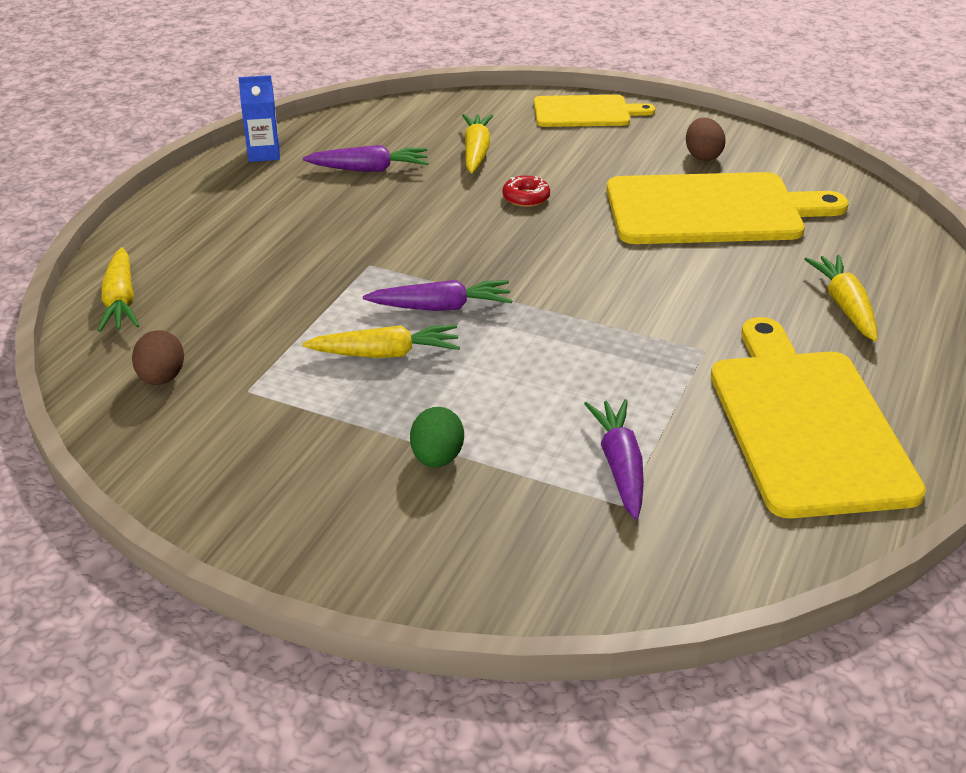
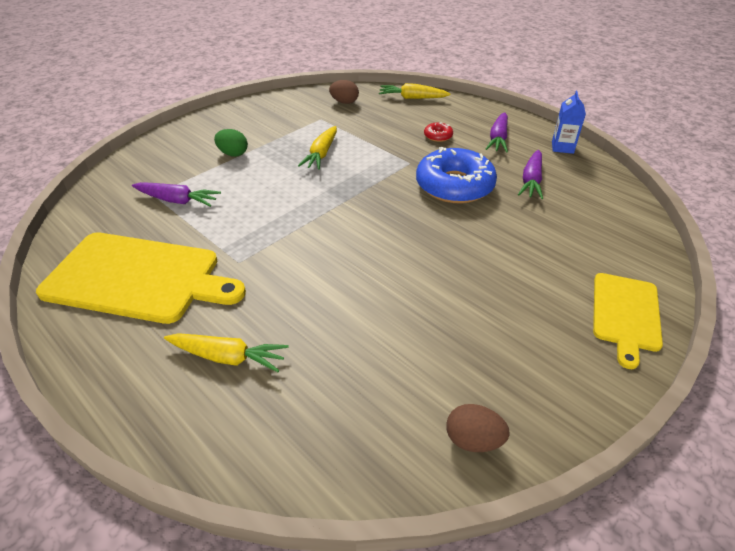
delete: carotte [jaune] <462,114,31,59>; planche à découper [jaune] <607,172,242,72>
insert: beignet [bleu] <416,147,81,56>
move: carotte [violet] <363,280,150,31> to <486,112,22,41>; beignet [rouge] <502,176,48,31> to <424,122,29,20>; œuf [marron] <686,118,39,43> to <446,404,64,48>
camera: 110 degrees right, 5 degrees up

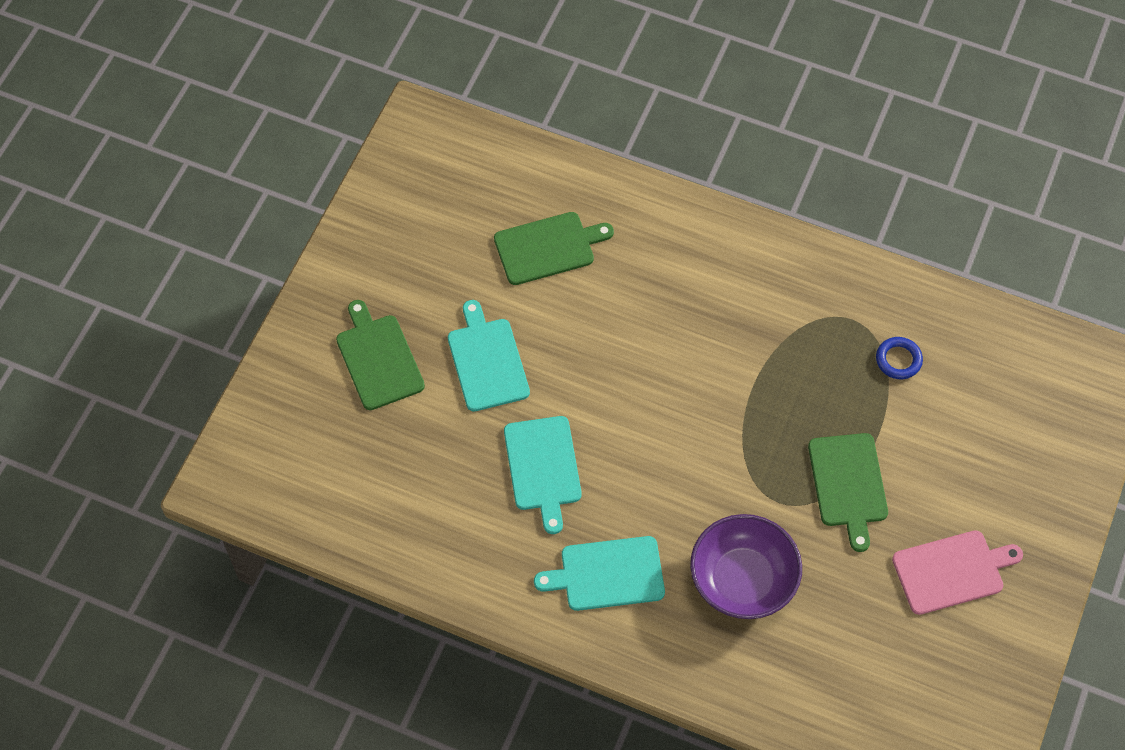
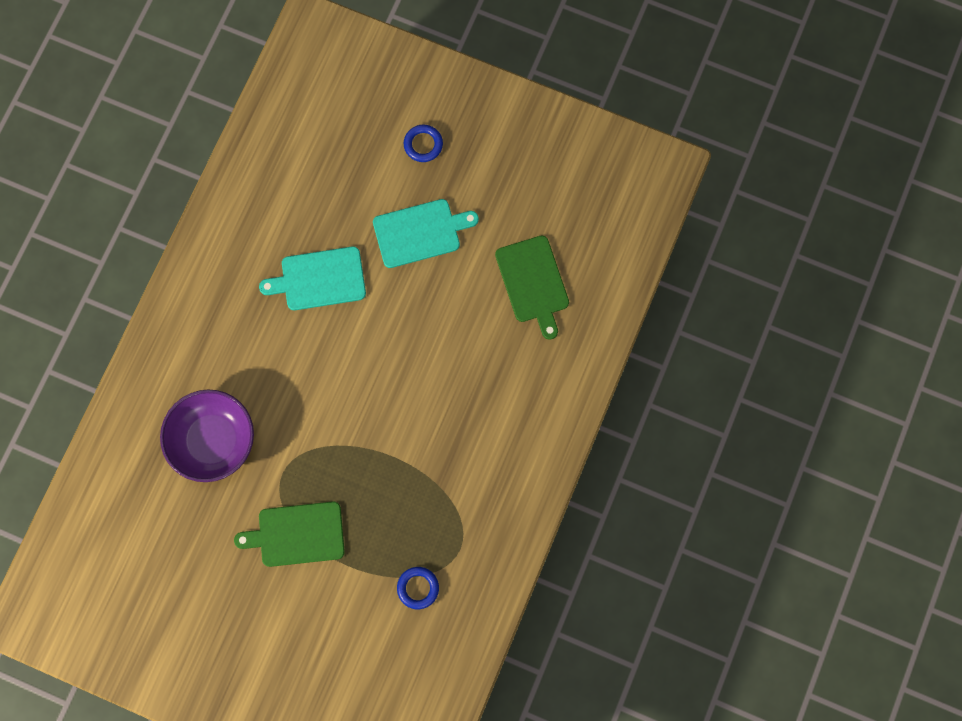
delete: planche à découper [turquoise] <534,536,131,75>; planche à découper [rose] <892,530,131,85>
replace: planche à découper [vert] <336,300,89,110> to anneau [bleu] <404,125,39,37>
camera: 90 degrees right, 15 degrees up

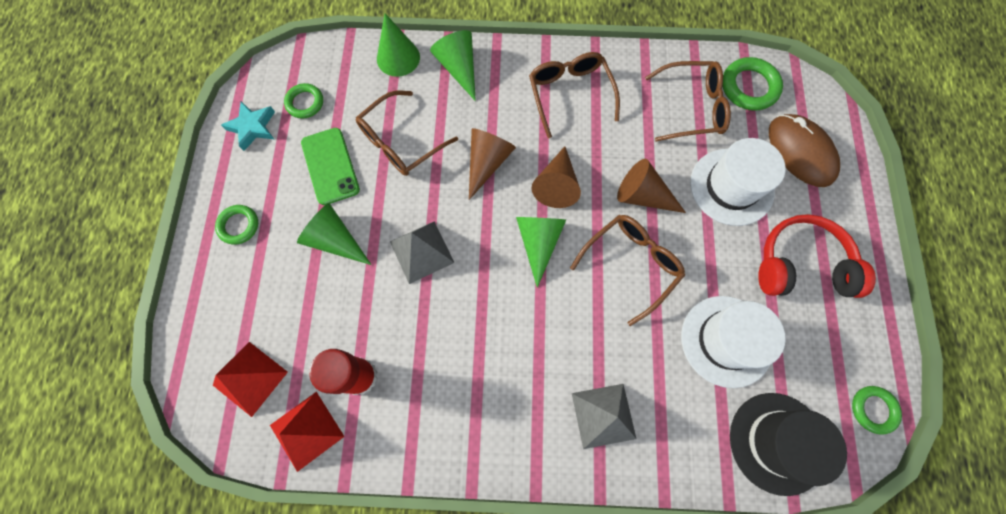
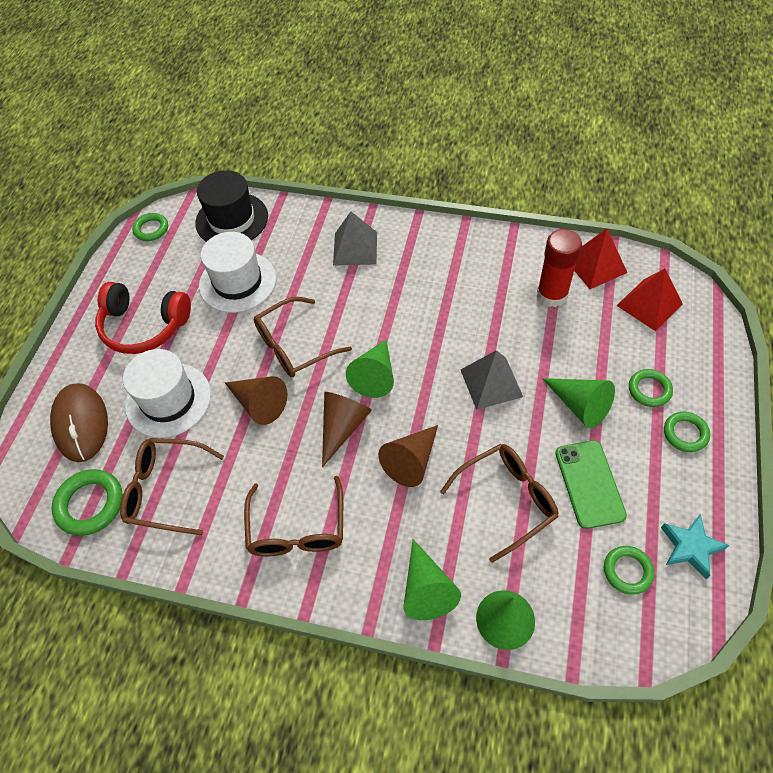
insert: anneau [vert] <629,369,44,38>
camera: 165 degrees left, 15 degrees down

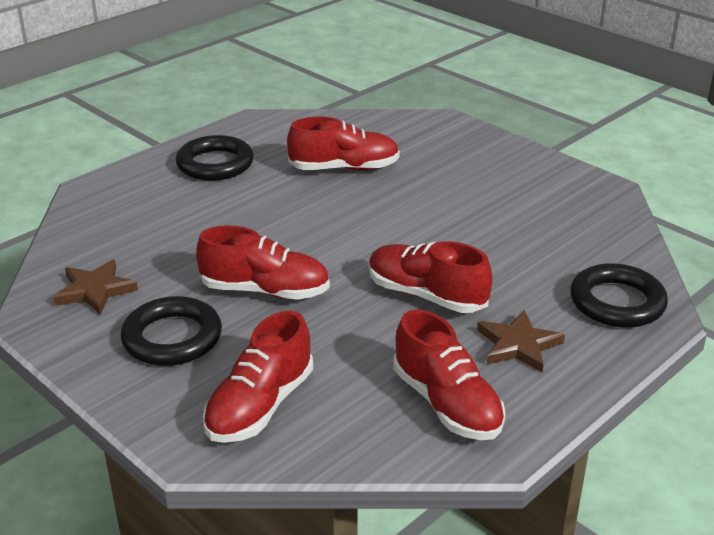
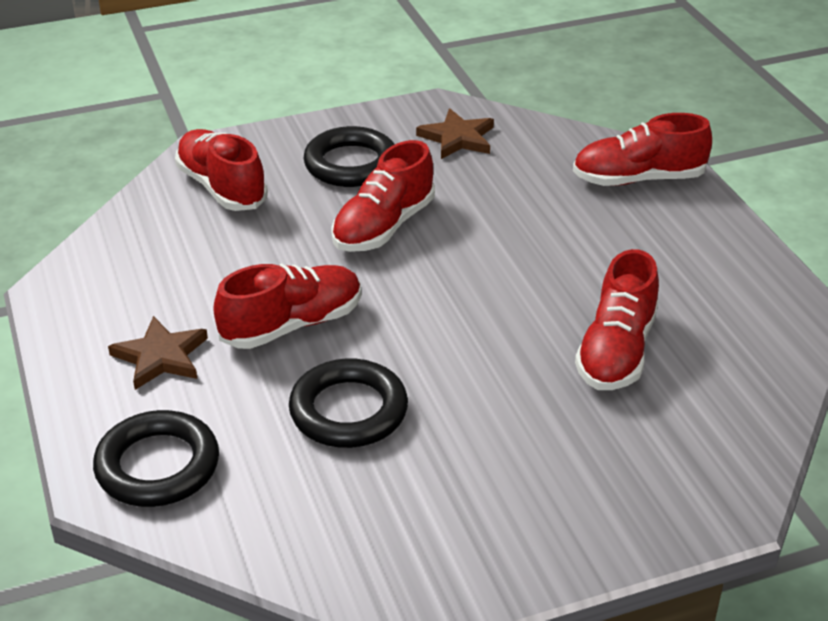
move: anneau [noir] <176,135,78,46> to <289,358,119,90>; chaussure [rouge] <393,310,113,130> to <573,113,139,73>
camera: 115 degrees right, 5 degrees up

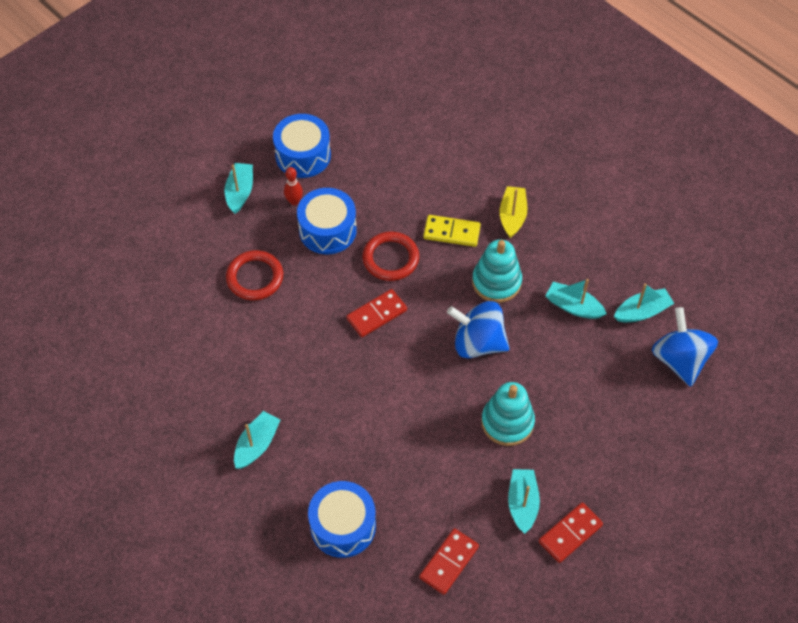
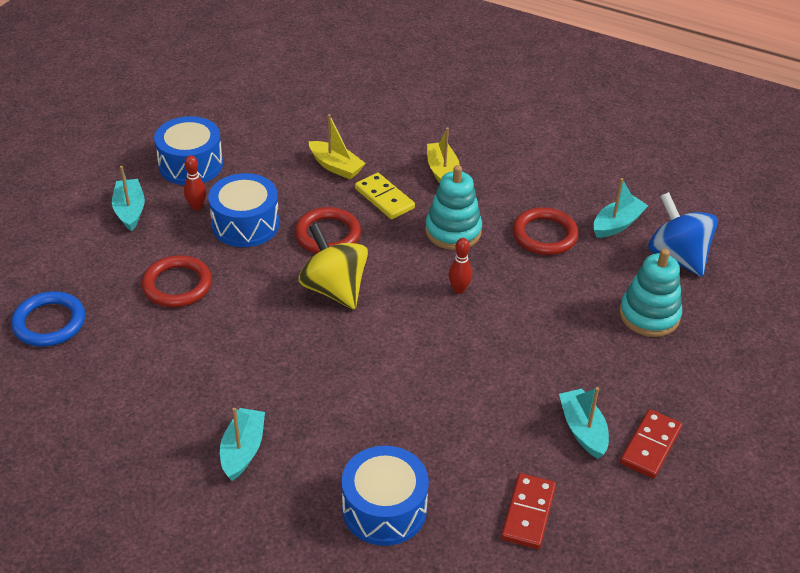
insert: anneau [bleu] <11,291,74,56>; bateau [jaune] <309,114,57,65>
move: jouet à empiler [turquoise] <481,382,54,64> to <619,249,63,88>
replace: domino [rouge] <346,289,61,48> to toupie [jaune] <299,223,69,86>; toupie [bleu] <447,301,63,57> to quille [rouge] <449,238,23,56>; bateau [turquoise] <545,279,62,40> to anneau [rouge] <513,207,66,48>
rotate: domino [jaune] <423,215,58,32> = <355,173,60,46> 60 degrees clockwise
camera: 20 degrees left, 15 degrees down

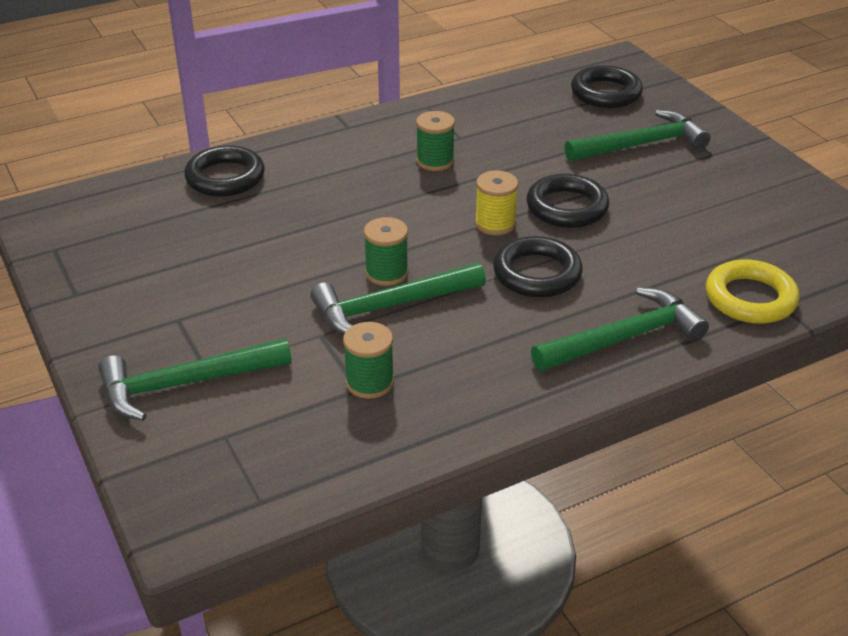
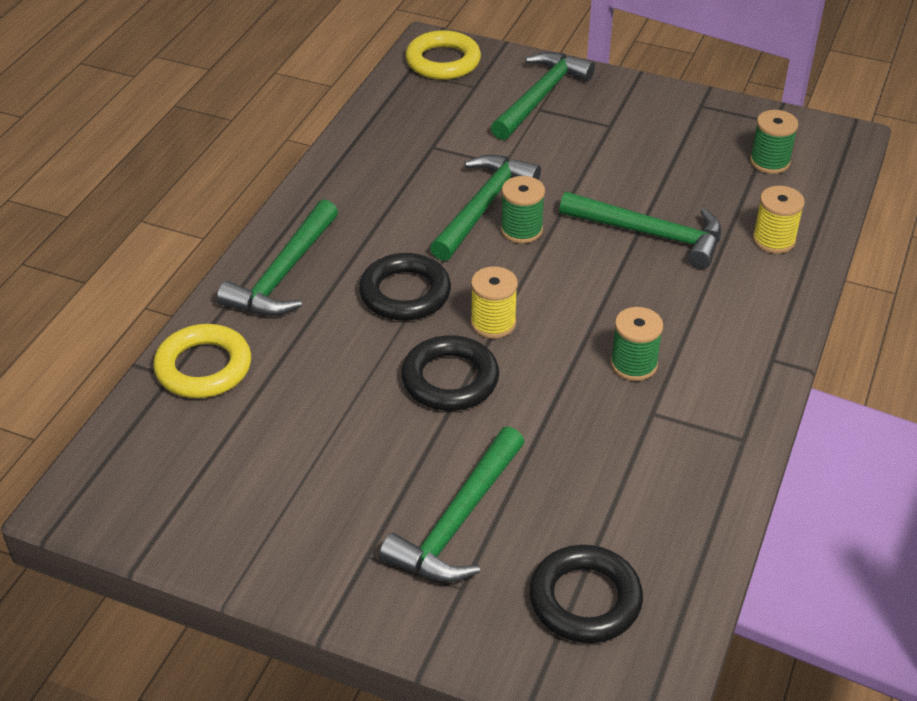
insert: anneau [jaune] <405,30,76,50>; marteau [vert] <559,192,163,77>
move: bobine [vert] <343,322,51,77> to <750,110,49,64>
replace: anneau [noir] <184,146,81,51> to bobine [jaune] <753,186,52,68>
camera: 140 degrees right, 5 degrees up

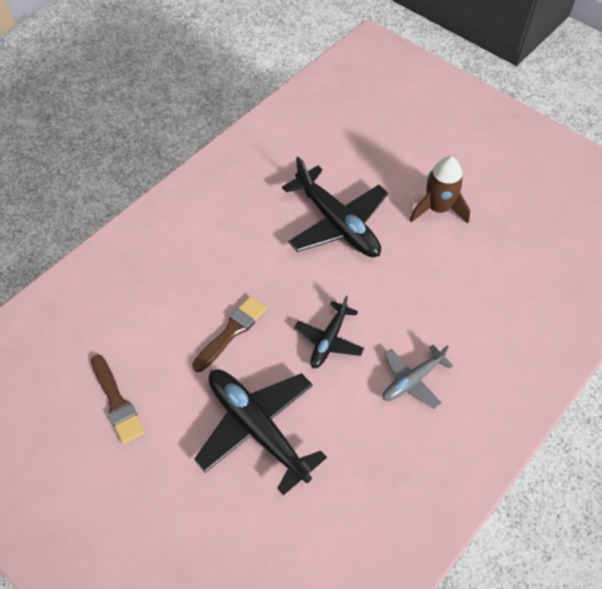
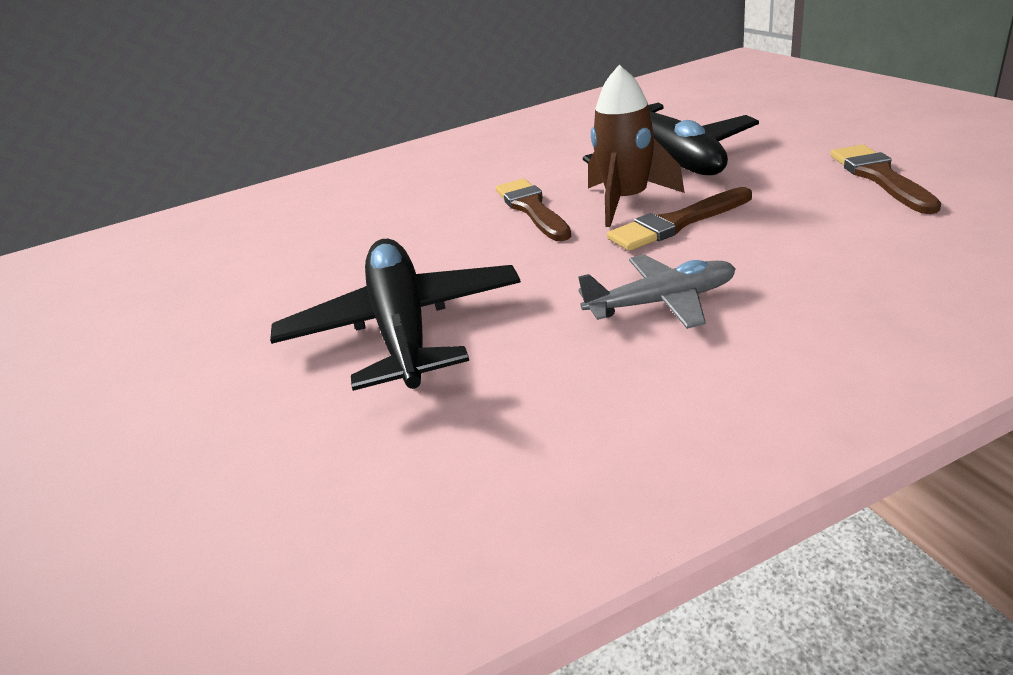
move: avion [gris] <383,345,70,64> to <578,254,158,75>; fusée [marron] <410,156,60,67> to <588,65,97,162>
replace: avion [noir] <294,296,70,72> to pinceau [marron] <496,179,75,62>
camera: 150 degrees left, 25 degrees down

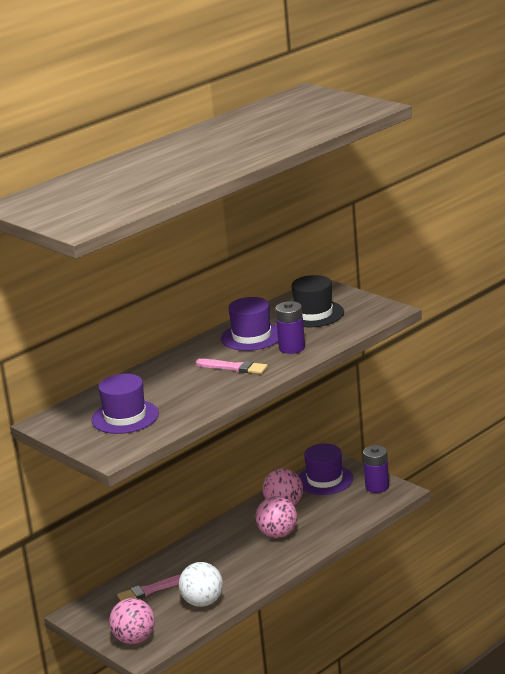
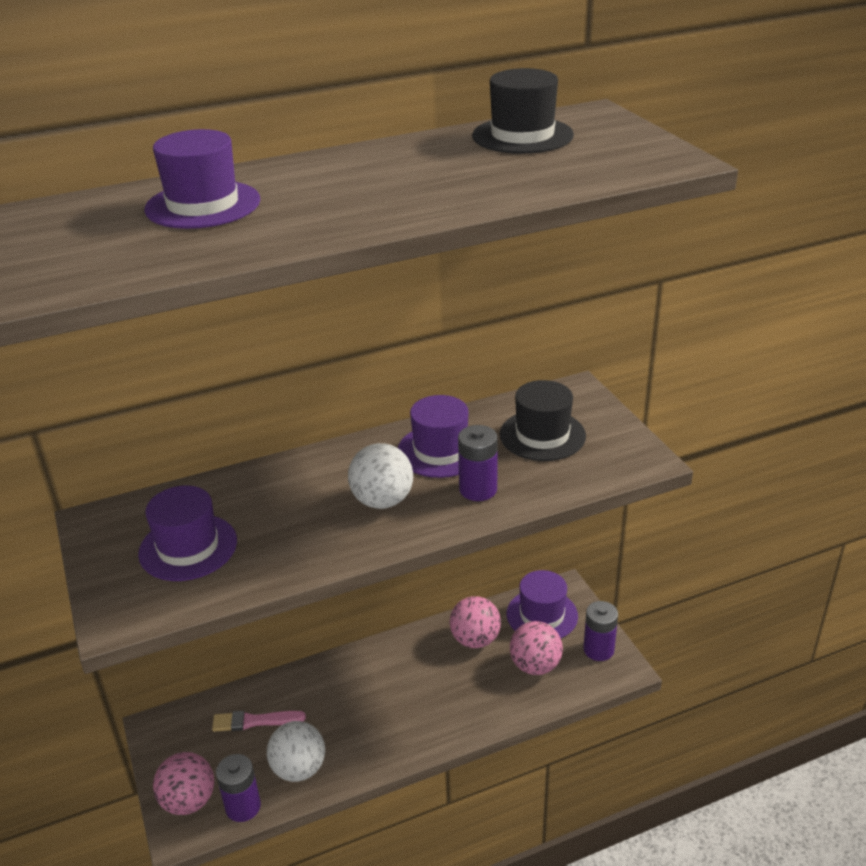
insert: chapeau [violet] <144,129,116,100>; pile [violet] <216,754,45,68>; chapeau [noir] <472,68,102,86>
move: balle [rose] <256,496,41,42> to <510,621,53,54>
replace: pinceau [rose] <196,359,72,15> to balle [blanc] <348,443,65,66>
camera: 20 degrees right, 10 degrees up

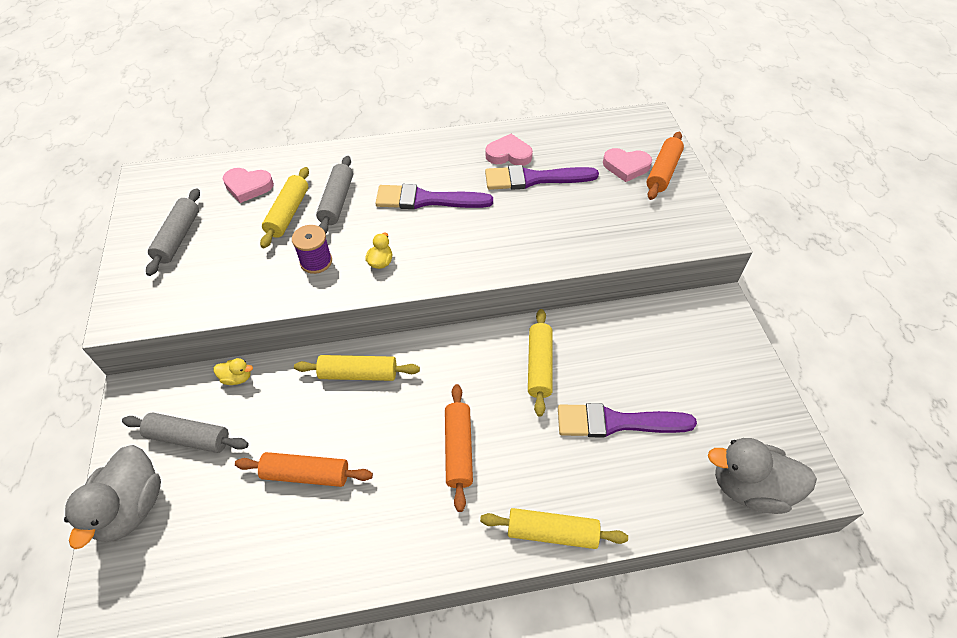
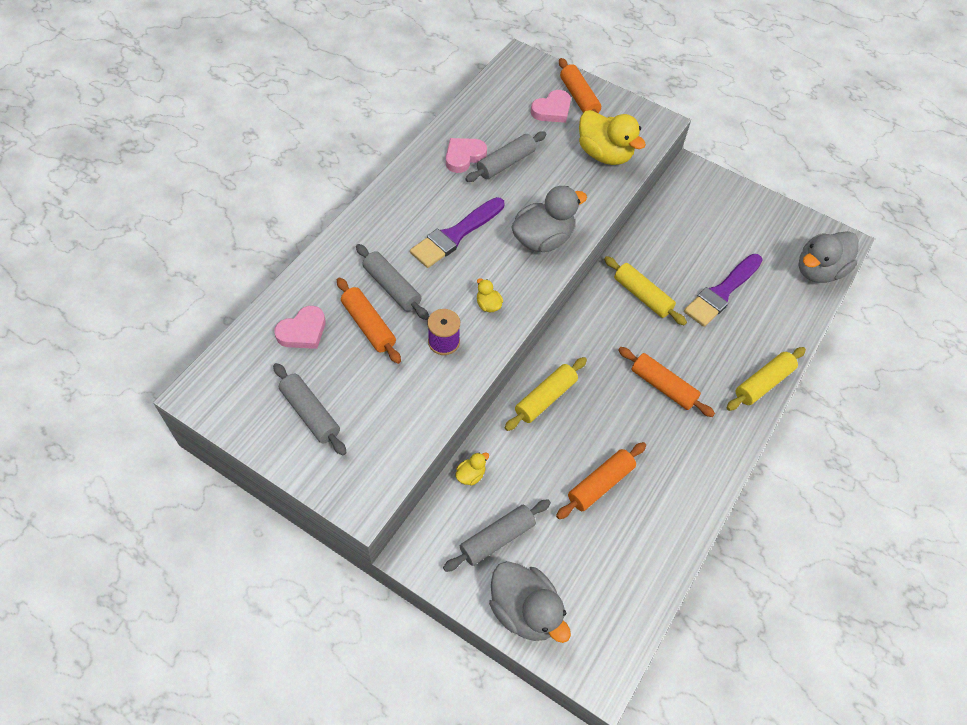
insert: canard [gris] <511,186,76,66>; canard [jaune] <579,110,67,55>
replace: pinceau [violet] <485,165,114,25> to rouleau à pâtisserie [gris] <465,131,81,51>
recolor: rouleau à pâtisserie [jaune] <260,167,49,82> to rouleau à pâtisserie [orange] <337,278,64,86>
camera: 50 degrees left, 5 degrees up

